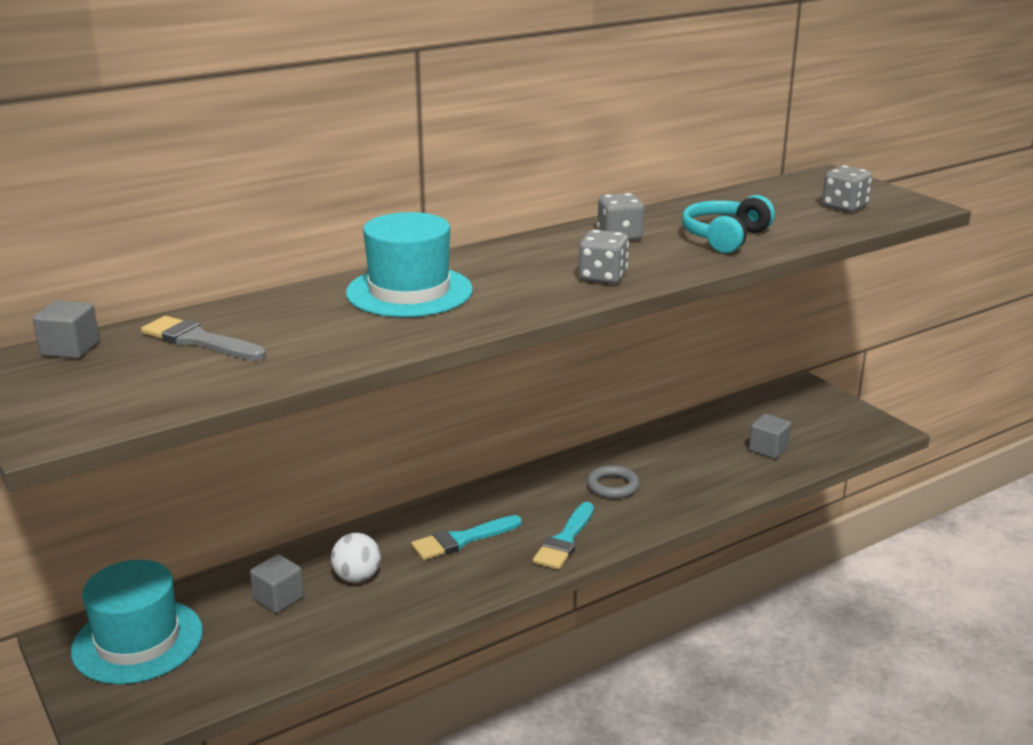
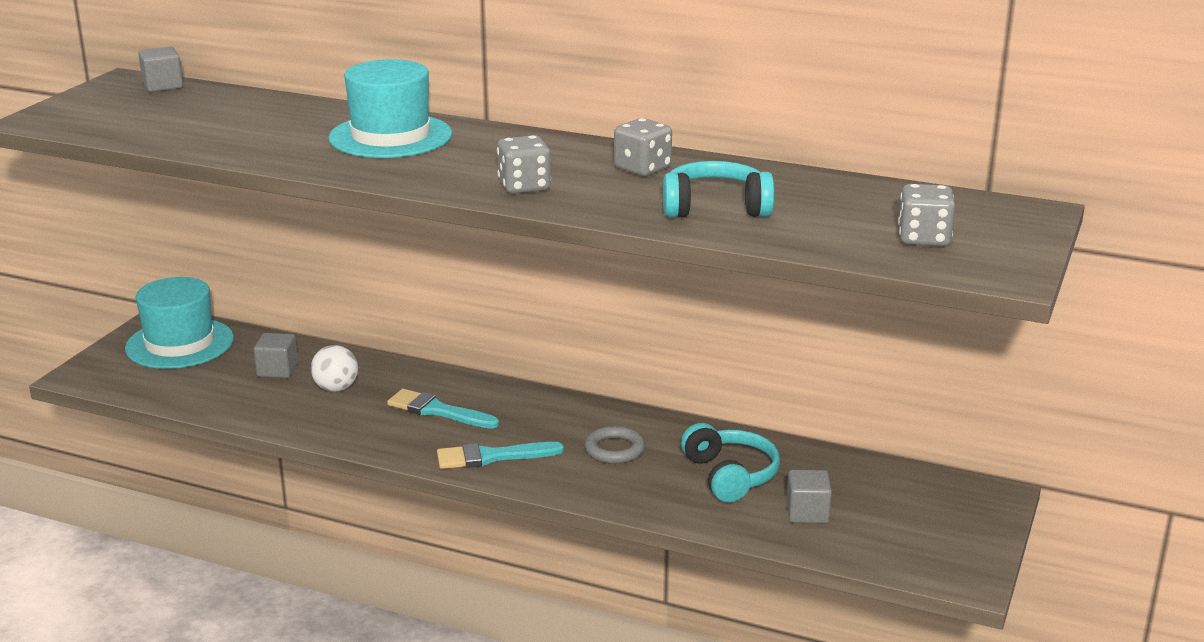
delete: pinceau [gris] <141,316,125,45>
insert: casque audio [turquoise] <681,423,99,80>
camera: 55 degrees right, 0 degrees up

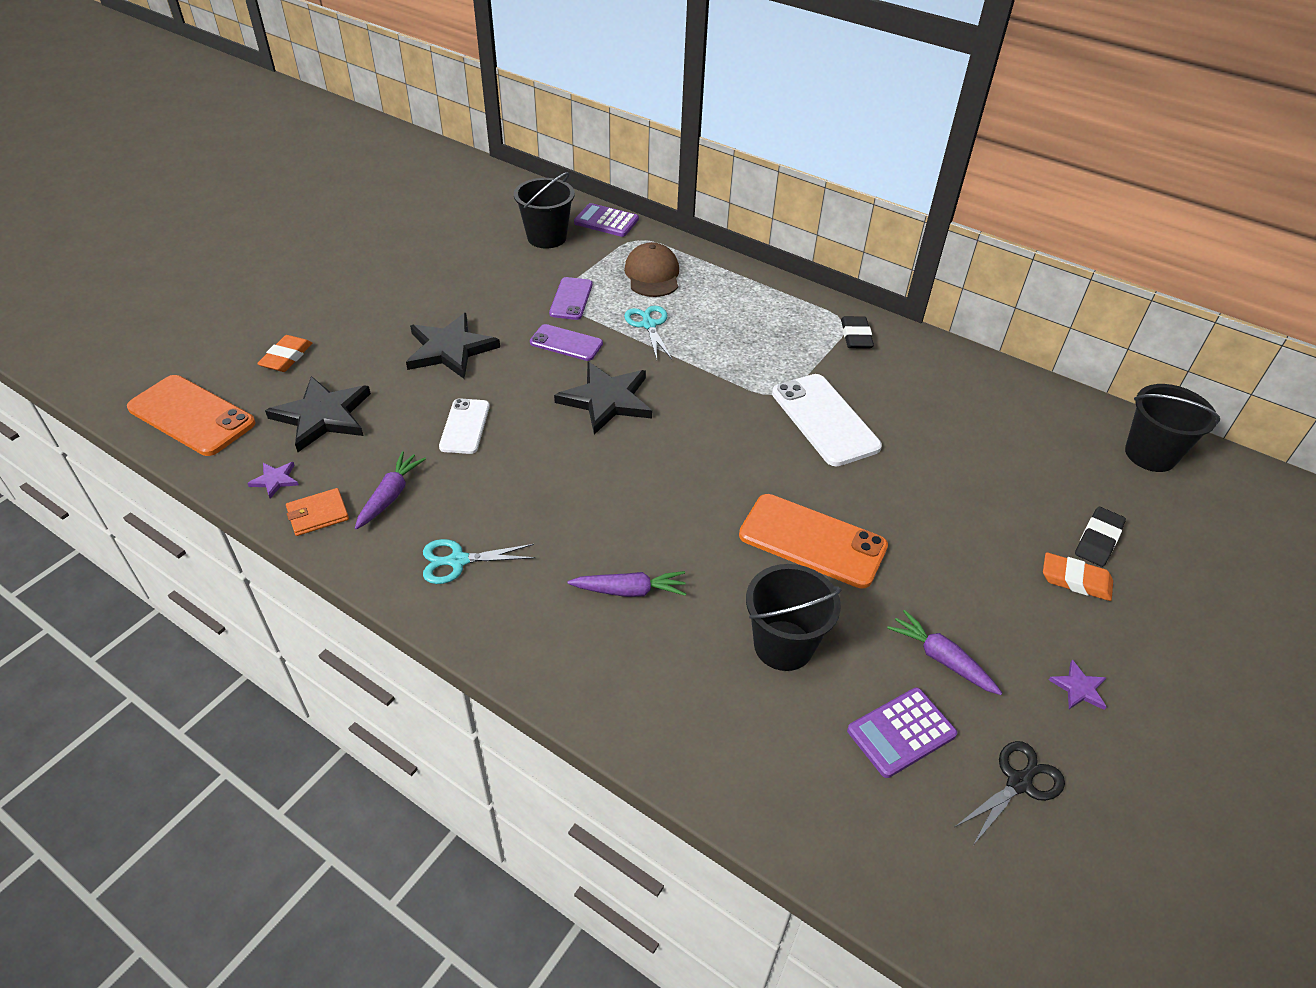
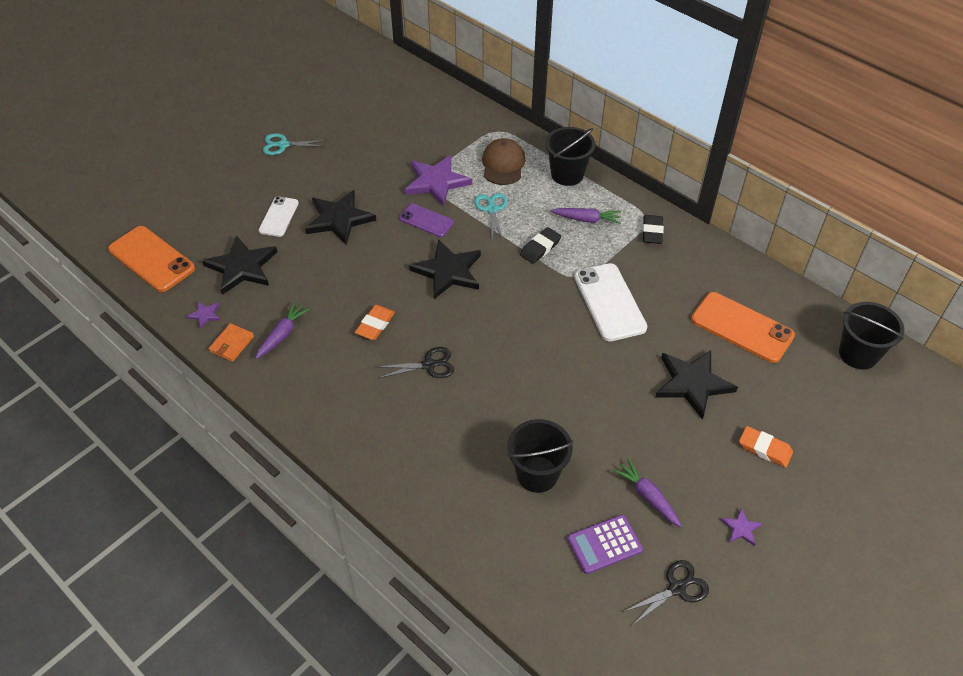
delete: calculatrice [violet] <574,203,65,34>
insert: ciseaux [noir] <378,347,76,31>; étoile [noir] <655,350,83,70>
move: gomme [orange] <257,335,55,37> to <355,305,40,35>; ciseaux [turquoise] <423,539,112,45> to <263,133,64,22>; téléphone [blanc] <439,398,51,56> to <259,197,40,40>; seau [noir] <514,172,61,77> to <545,127,51,59>; carotte [violet] <567,571,119,26> to <551,208,70,16>; téléphone [orange] <739,494,149,95> to <691,292,104,71>; gomme [noir] <1075,507,51,60> to <520,227,41,37>
replace: téléphone [violet] <549,277,44,43> to étoile [violet] <404,155,68,52>
rotate: portefeuille [orange] <286,488,63,48> = <208,323,46,39> 45 degrees counterclockwise
camera: 10 degrees right, 5 degrees up

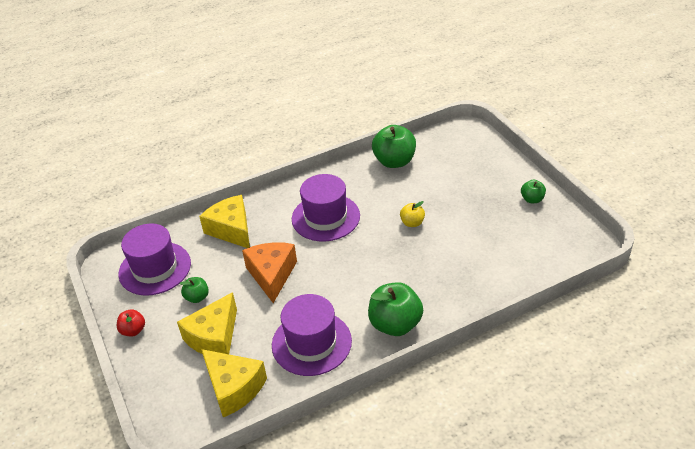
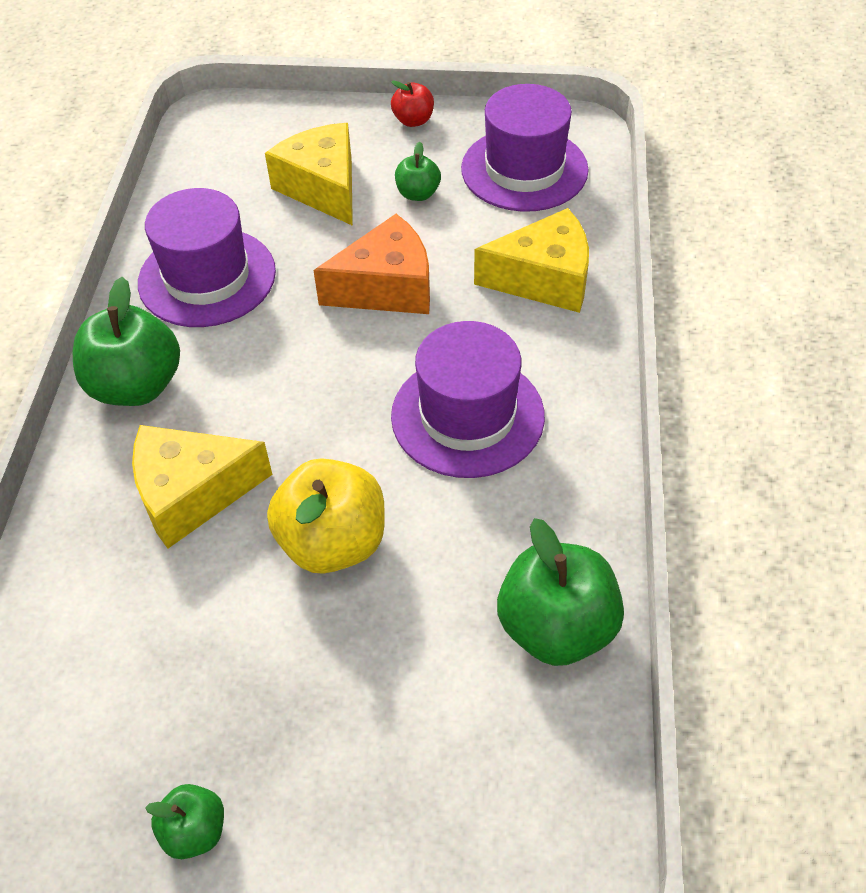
move: fromage [jaune] <201,349,66,68> to <132,425,140,124>
rotate: fromage [orange] <242,242,55,61> = <313,214,117,100> 45 degrees counterclockwise
resize: pomme [jaune] <400,201,25,26> = <267,458,118,116> x1.92
camera: 120 degrees right, 10 degrees up

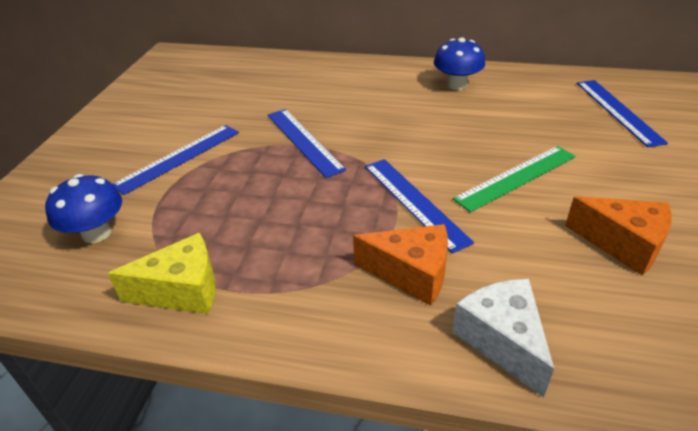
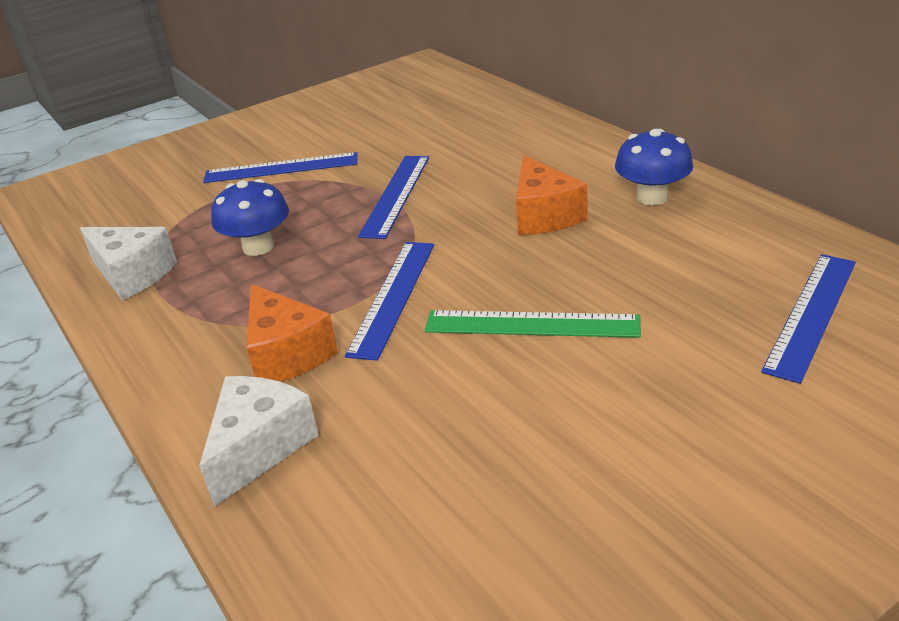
move: champignon [bleu] <45,174,77,69> to <211,179,78,77>; fromage [orange] <565,196,107,80> to <516,155,71,80>
recolor: fromage [jaune] <108,233,108,81> to fromage [blanc] <80,227,97,73>
camera: 45 degrees right, 5 degrees down

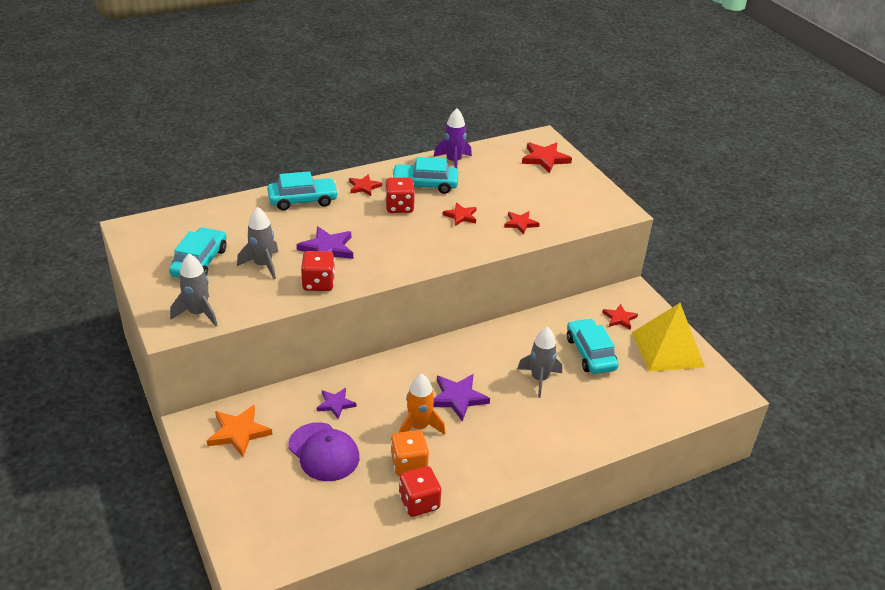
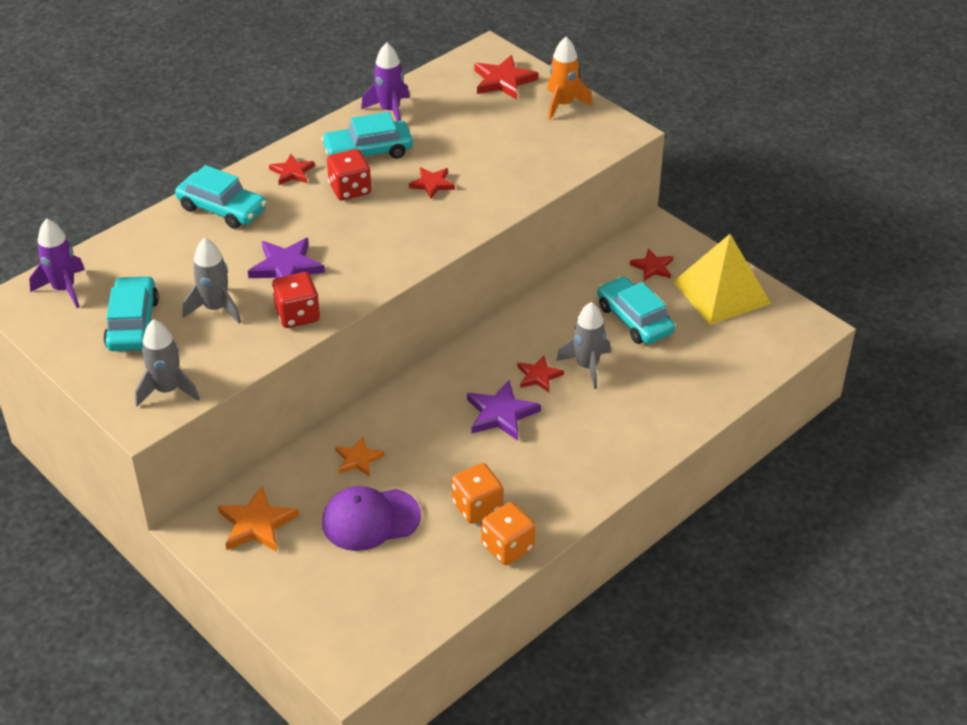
insert: fusée [violet] <29,219,56,89>
move: fusée [orange] <399,374,47,61> to <547,37,45,83>; étoile [rouge] <504,211,36,24> to <517,356,47,36>
recolor: étoile [violet] <317,388,39,31> to étoile [orange] <335,436,50,41>; dé [rouge] <399,466,42,51> to dé [orange] <481,502,54,63>
rotate: voiture [turquoise] <267,171,71,39> = <175,165,92,64> 60 degrees clockwise; casquette [violet] <288,422,71,59> = <322,486,99,65> 135 degrees clockwise
camera: 15 degrees left, 5 degrees up

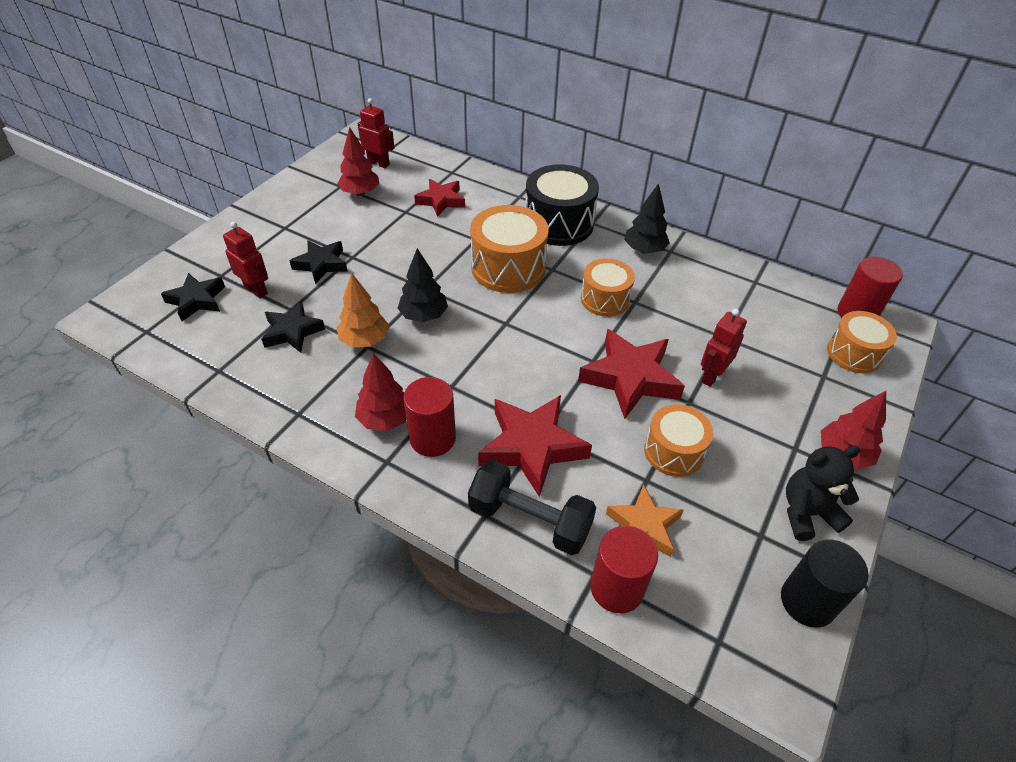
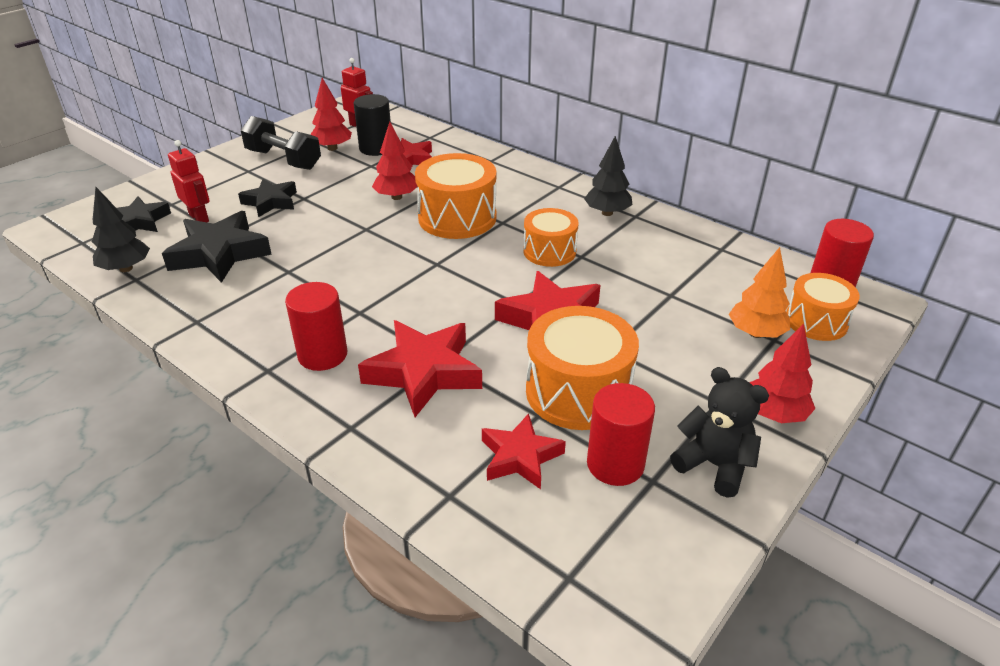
delete: tambour [noir] <525,164,74,82>; robot [rouge] <701,309,46,78>
move: arbre [orange] <337,272,52,75> to <729,247,61,91>; arbre [rouge] <355,353,51,78> to <372,122,46,78>; arbre [noir] <397,248,51,74> to <92,187,58,85>; haltère [noir] <468,460,128,95> to <241,116,80,54>; cylindre [rouge] <590,526,68,87> to <587,383,68,103>; cylindre [noir] <781,540,87,87> to <354,94,37,62>
recolor: étoile [orange] <606,484,78,73> to étoile [rouge] <482,413,84,76>
rotate: ours en peluche [noir] <786,446,74,95> = <670,367,99,131> 45 degrees clockwise
resize: étoile [noir] <261,301,64,52> = <162,211,110,72> x1.58; tambour [orange] <644,404,69,73> = <526,306,113,124> x1.57
camera: 10 degrees right, 10 degrees down

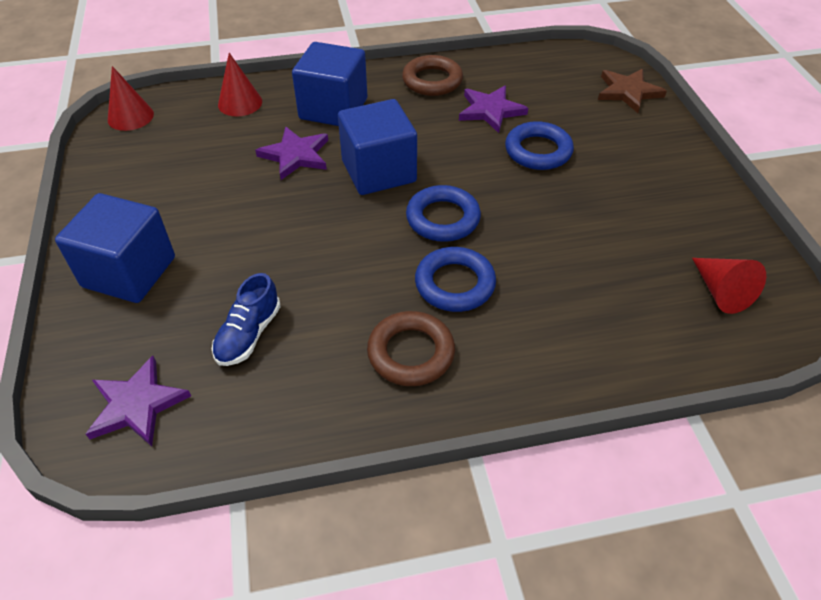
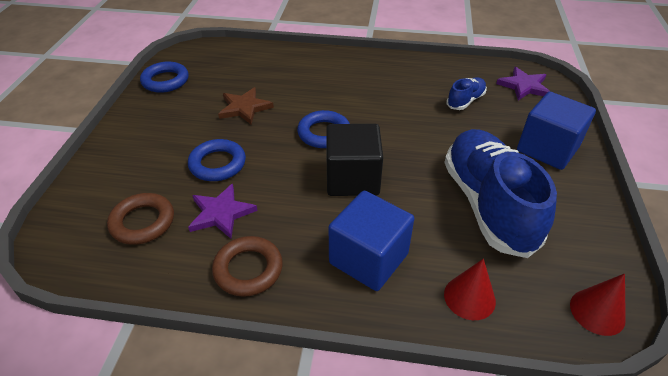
delete: étoile [violet] <255,127,73,53>; cône [rouge] <692,258,74,56>
insert: chaussure [bleu] <444,129,113,129>
move: anneau [marron] <367,311,88,75> to <107,193,67,52>; anneau [bleu] <415,247,81,65> to <140,61,49,32>; étoile [marron] <598,69,69,44> to <218,87,56,37>
recolor: cube [bleu] <338,99,79,96> to cube [noir] <326,124,57,72>
camera: 160 degrees left, 5 degrees down

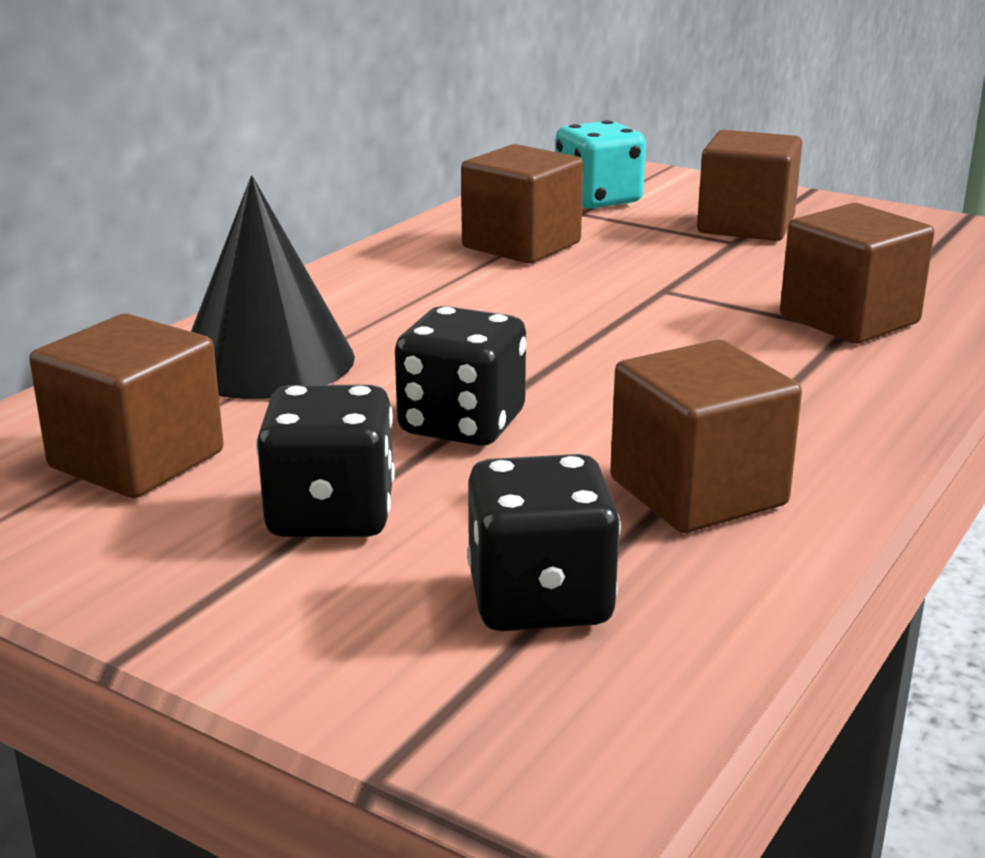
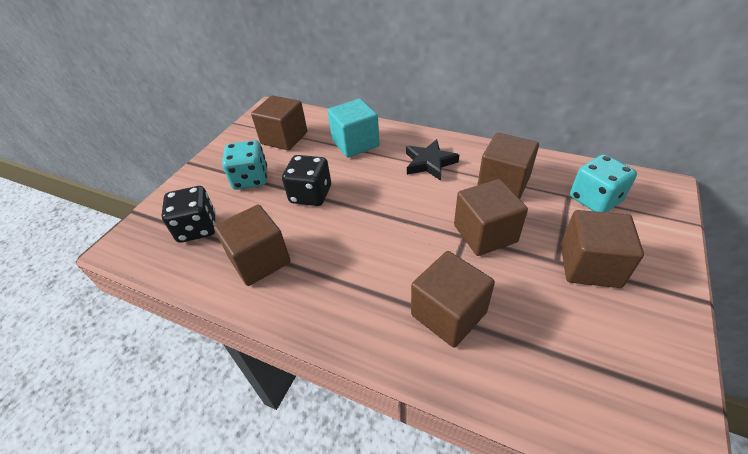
insert: étoile [noir] <406,139,53,42>; cube [marron] <454,179,74,77>
replace: cône [noir] <191,176,164,223> to cube [turquoise] <327,99,53,59>
recolor: dé [noir] <256,385,139,152> to dé [turquoise] <222,140,45,50>
camera: 85 degrees right, 20 degrees up

